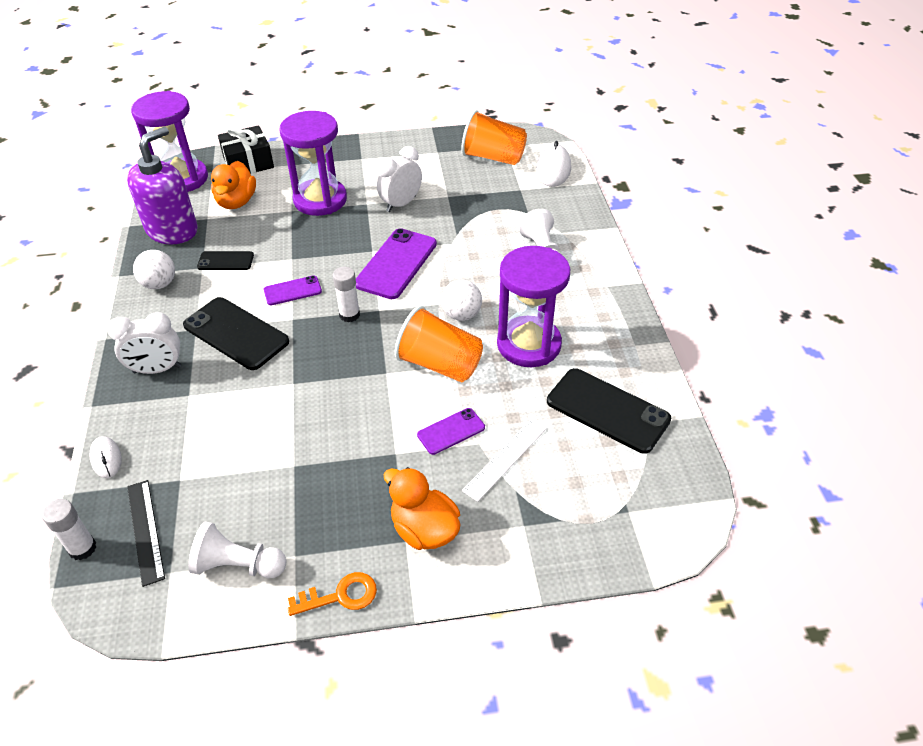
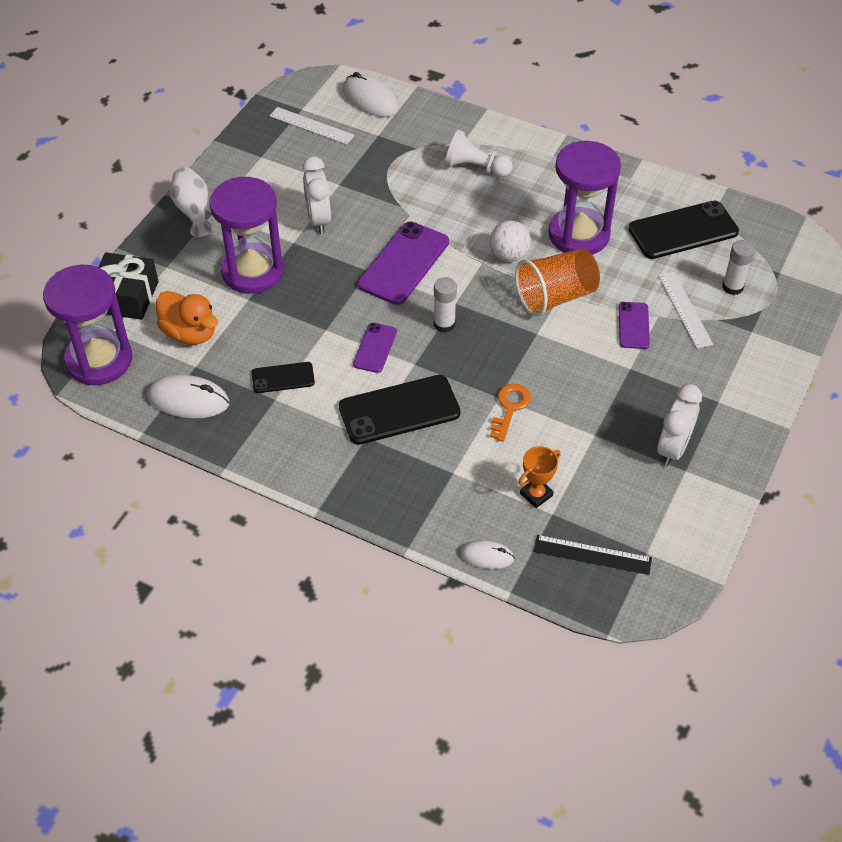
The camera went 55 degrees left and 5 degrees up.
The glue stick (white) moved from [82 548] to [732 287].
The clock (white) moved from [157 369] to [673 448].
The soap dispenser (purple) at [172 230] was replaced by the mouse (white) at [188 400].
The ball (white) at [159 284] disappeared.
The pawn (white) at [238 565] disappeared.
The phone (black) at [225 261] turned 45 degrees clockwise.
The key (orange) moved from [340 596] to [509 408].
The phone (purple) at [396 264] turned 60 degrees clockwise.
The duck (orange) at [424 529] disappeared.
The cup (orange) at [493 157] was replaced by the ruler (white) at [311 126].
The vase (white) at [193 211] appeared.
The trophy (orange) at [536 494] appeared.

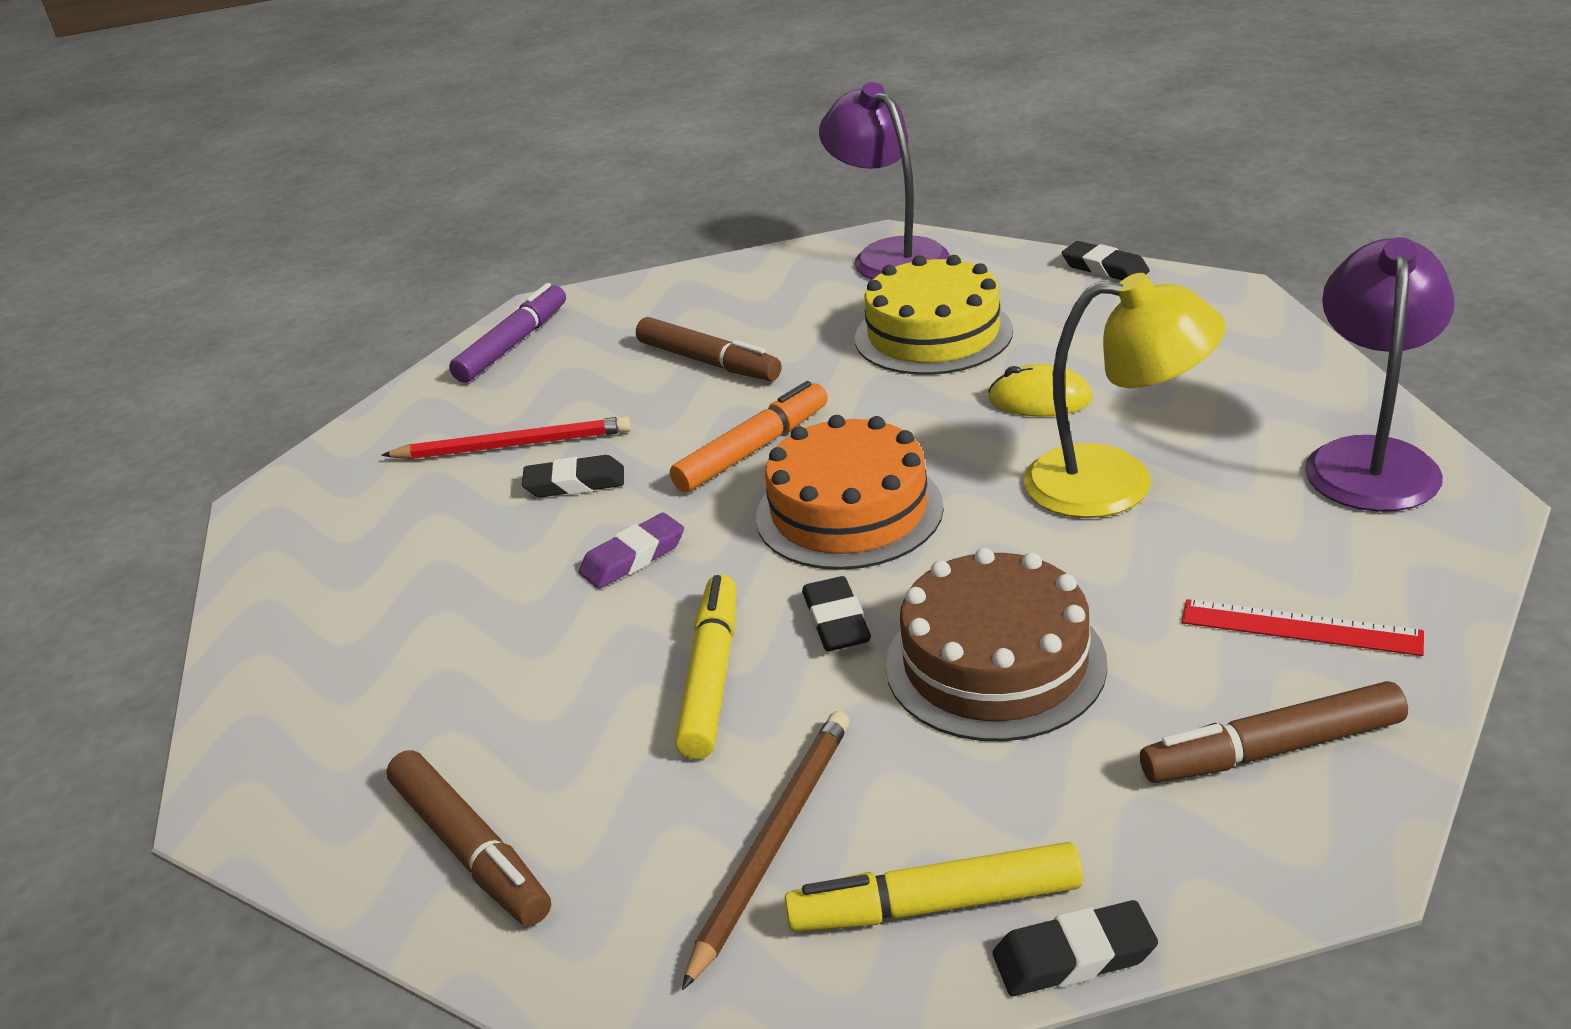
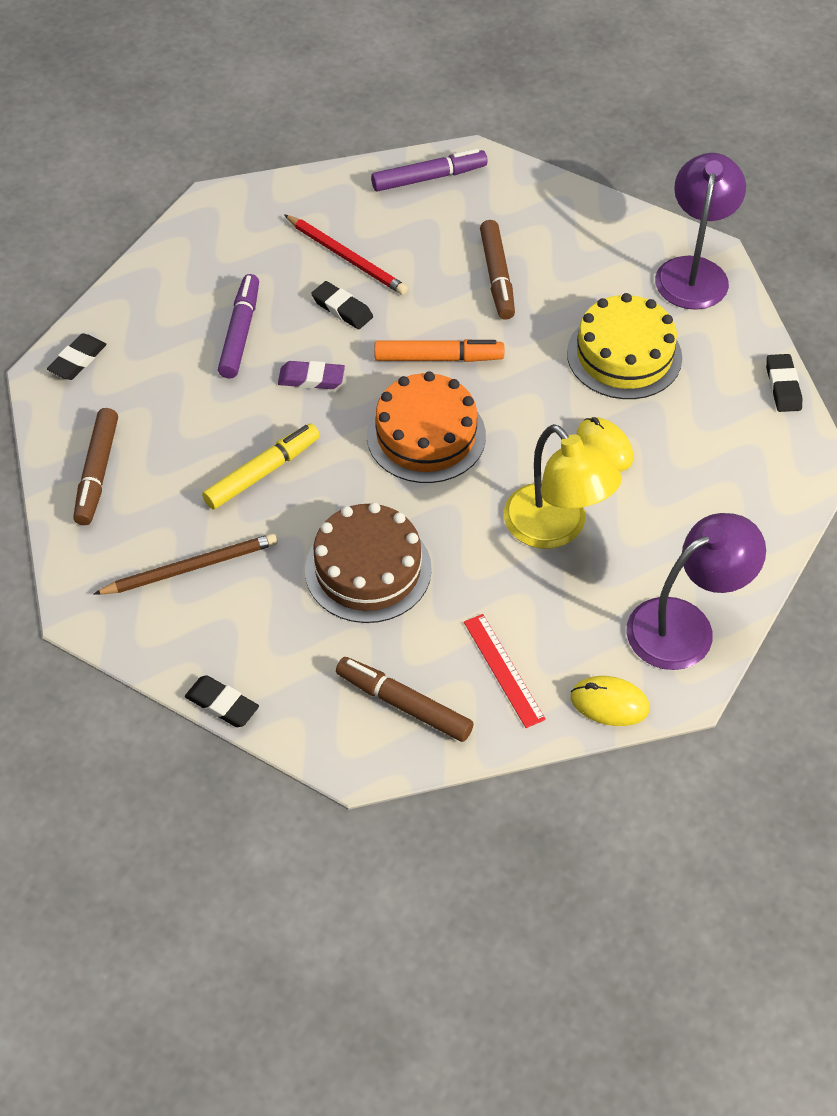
The camera went 40 degrees right and 20 degrees up.
The marker (yellow) at [935 905] disappeared.
The eraser (black) moved from [836 621] to [78 360].
The marker (purple) at [240 332] appeared.
The mouse (yellow) at [609 703] appeared.

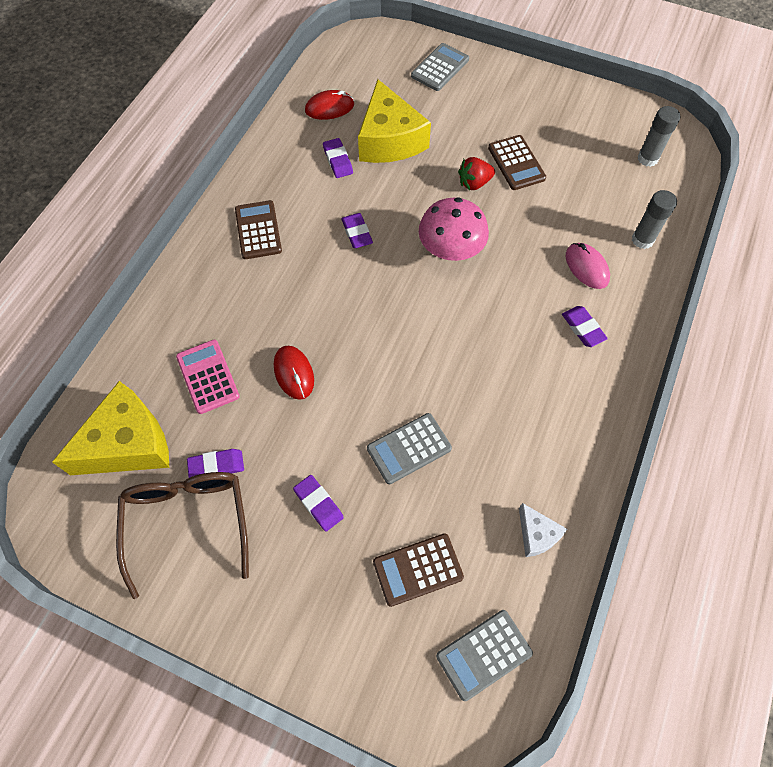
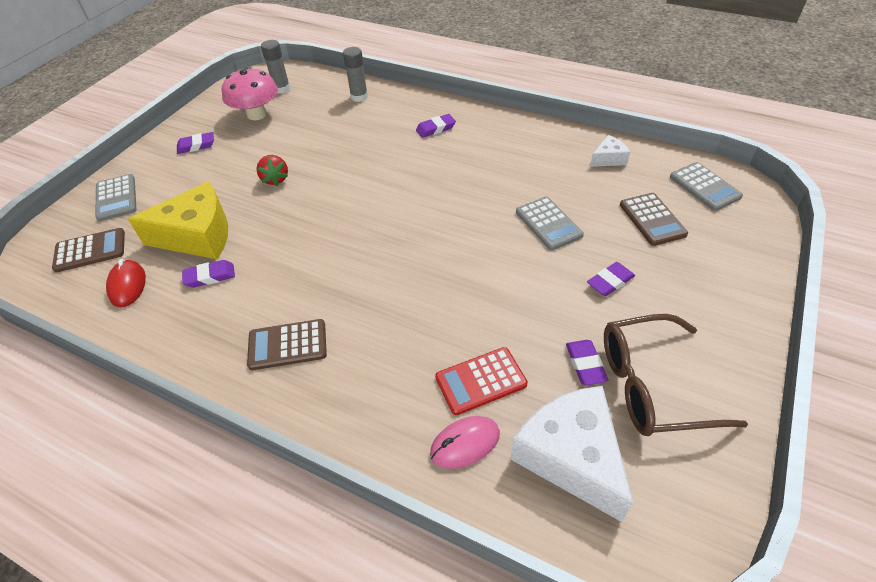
The camera went 85 degrees left and 15 degrees down.
The cheese (yellow) at [128 443] became the cheese (white) at [571 456].
The calculator (pink) at [208 376] became the calculator (red) at [481 381].
The mouse (red) at [294 373] disappeared.
The eraser (purple) moved from [357 233] to [196 146].
The calculator (grey) at [440 68] turned 150 degrees counterclockwise.
The mushroom (pink) moved from [451 250] to [257 114].
The calculator (brown) moved from [516 163] to [90 250].
The mouse (pink) moved from [586 267] to [465 443].

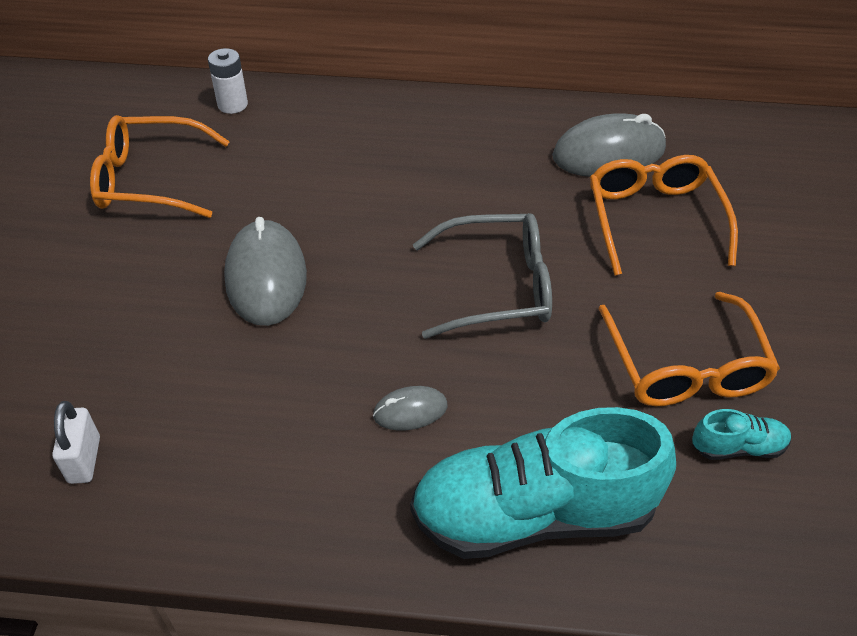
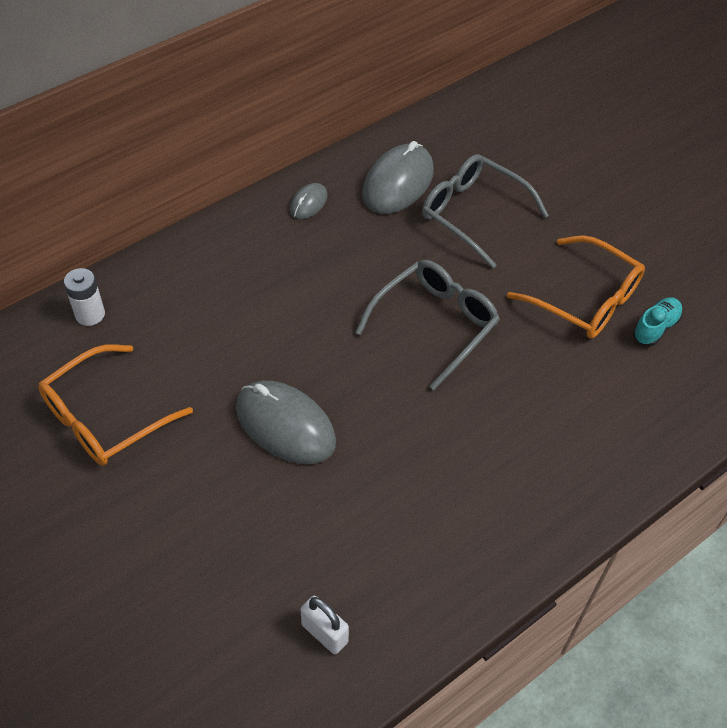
The camera went 45 degrees left and 5 degrees up.
The mouse (grey) moved from [410 411] to [308 203].
The shoe (turquoise) at [533 513] disappeared.
The glasses (orange) at [654 220] became the glasses (grey) at [473 214].

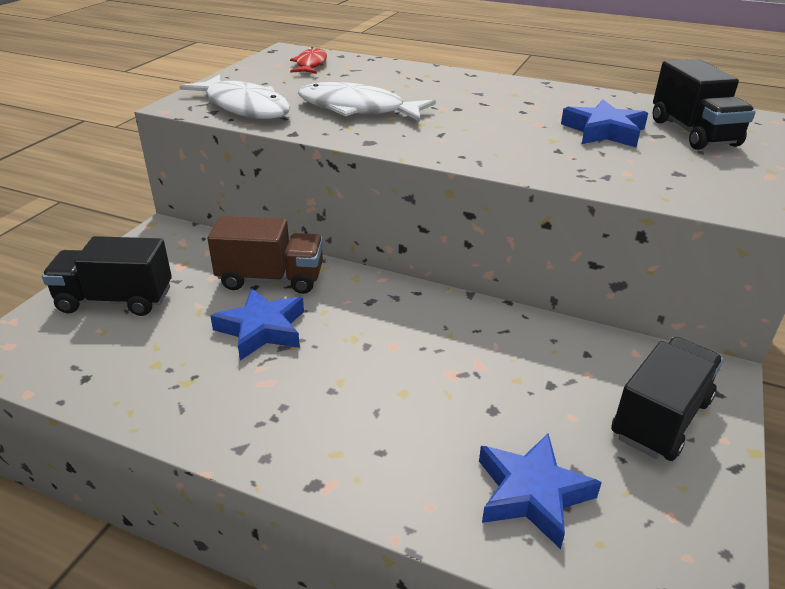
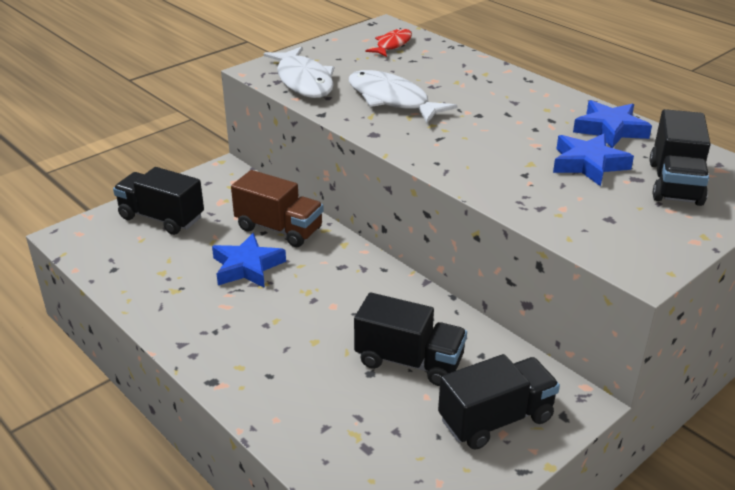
The camera went 25 degrees right and 0 degrees up.
The star (blue) moved from [532 494] to [610 129].
The truck (black) at [409 361] appeared.

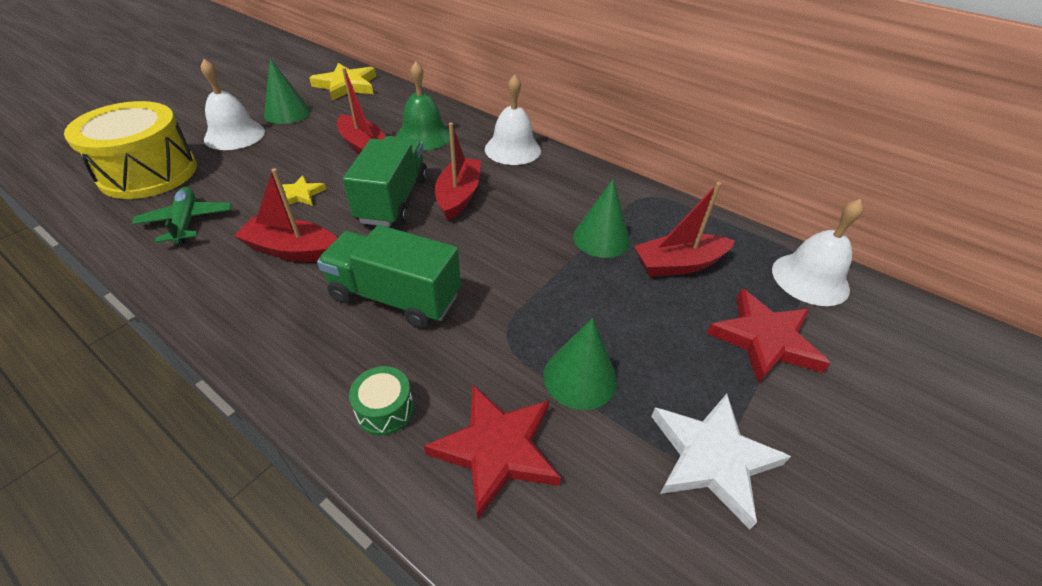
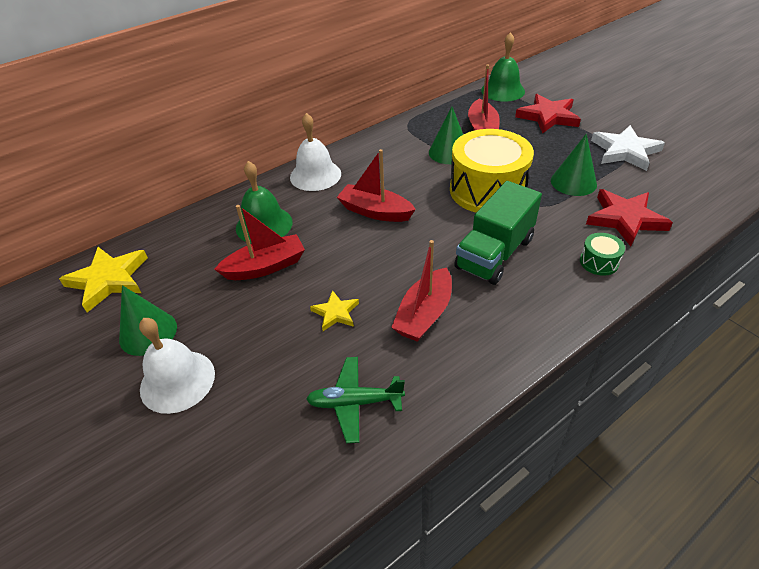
The camera went 70 degrees left and 0 degrees up.
The drum (yellow) moved from [148 173] to [487 190].
The truck (green) at [393 200] disappeared.
The bell (white) at [810 279] became the bell (green) at [503 90].

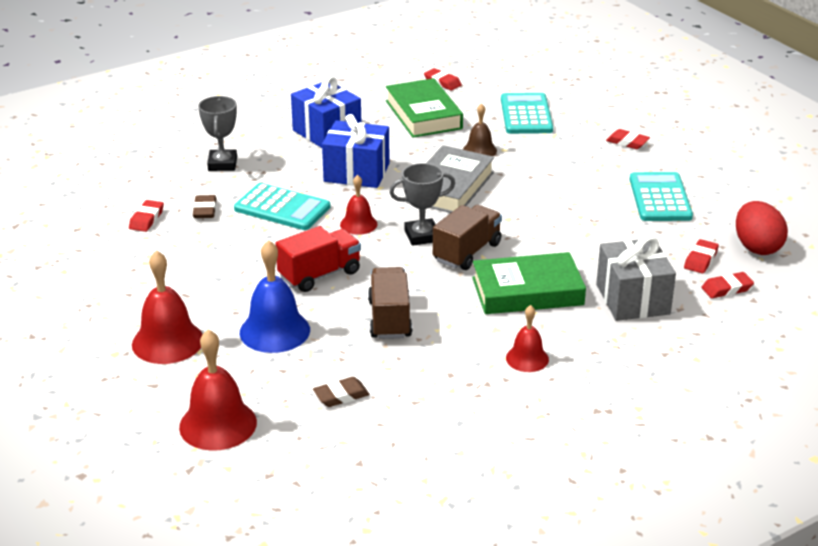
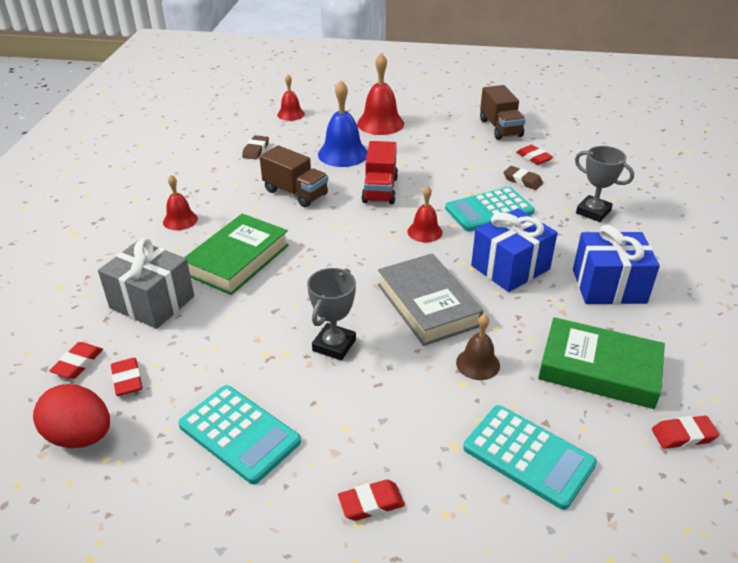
The camera went 130 degrees right and 5 degrees up.
The bell (red) at [218 424] changed to 0.59 times the size.
The trophy (grey) moved from [422 236] to [334 345].
The truck (brown) moved from [467 252] to [500 128].

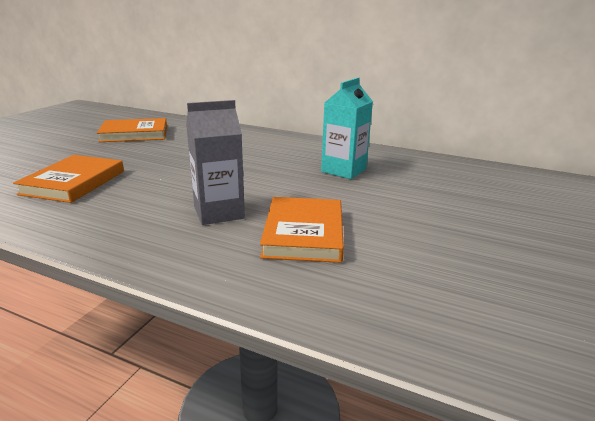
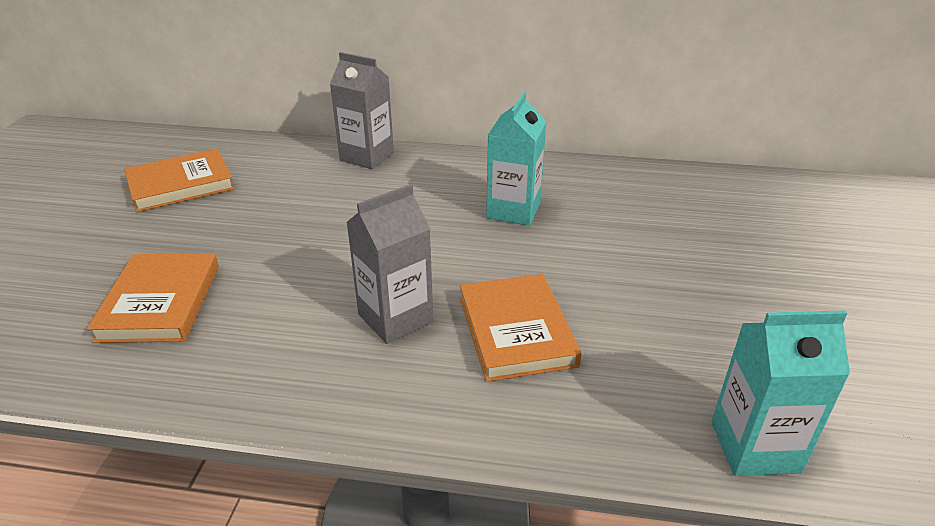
The camera went 15 degrees left and 10 degrees up.
The carton (grey) at [367 156] appeared.
The carton (turquoise) at [754 447] appeared.

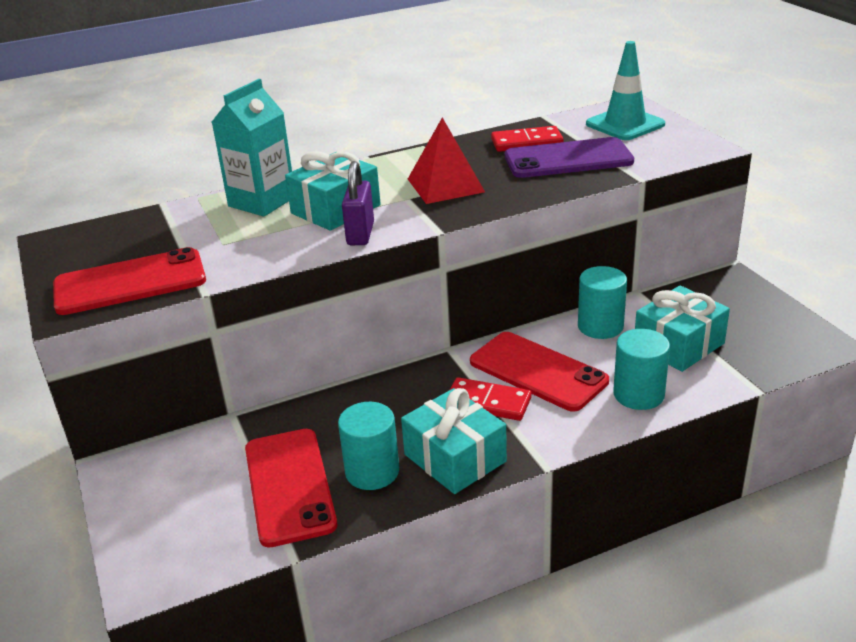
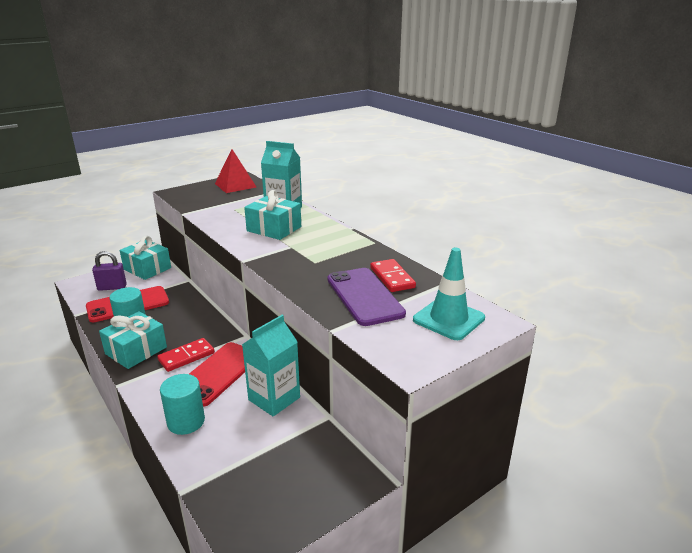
The camera went 75 degrees right and 5 degrees down.
The phone (red) at [130 282] disappeared.
The padlock (purple) moved from [360 234] to [112 287].
The pyramid (red) moved from [445 185] to [235 185].
The domino (red) at [488 402] turned 45 degrees clockwise.
The cylinder (turquoise) at [600 326] was replaced by the carton (turquoise) at [274 398].
The gift (turquoise) moved from [678 345] to [147 269].

